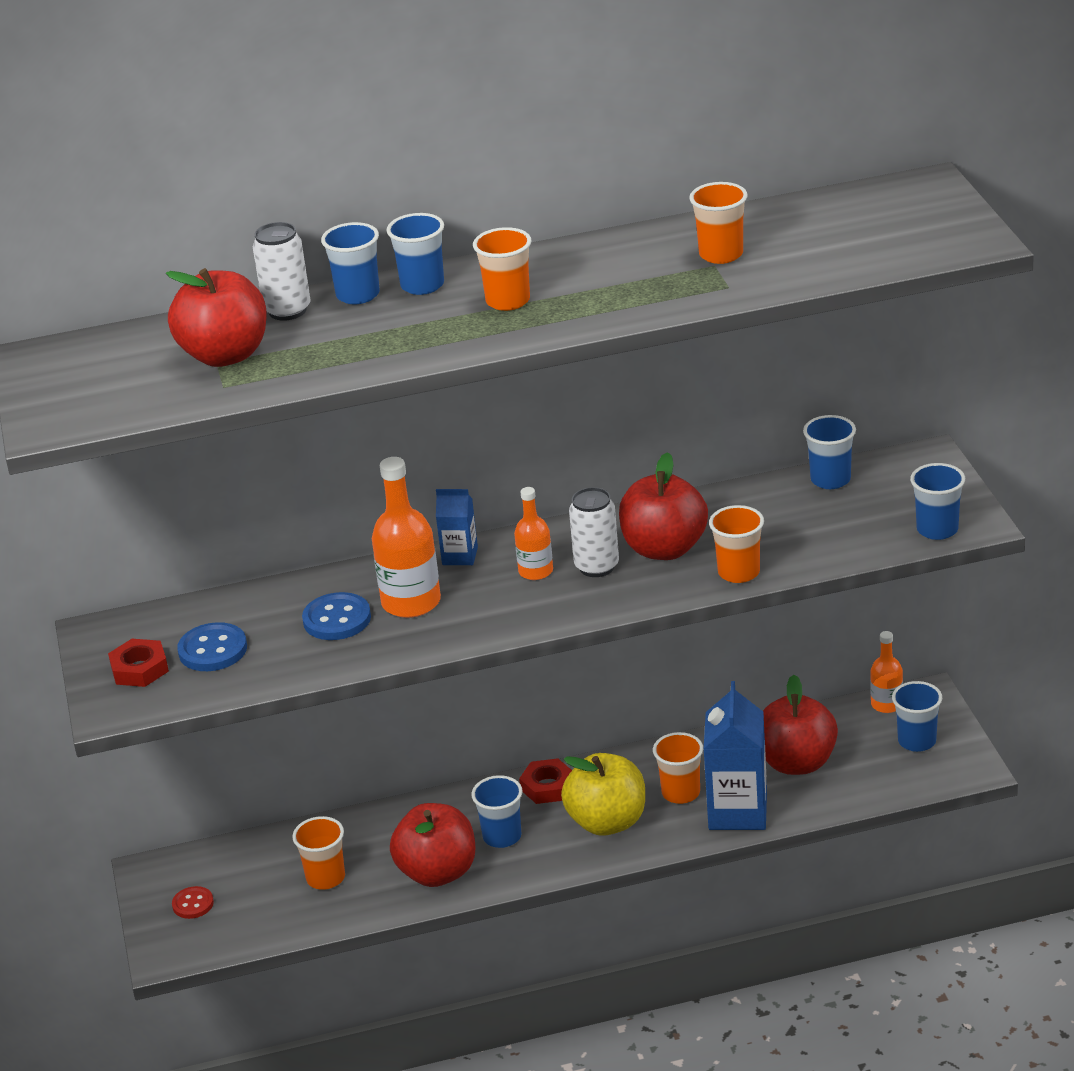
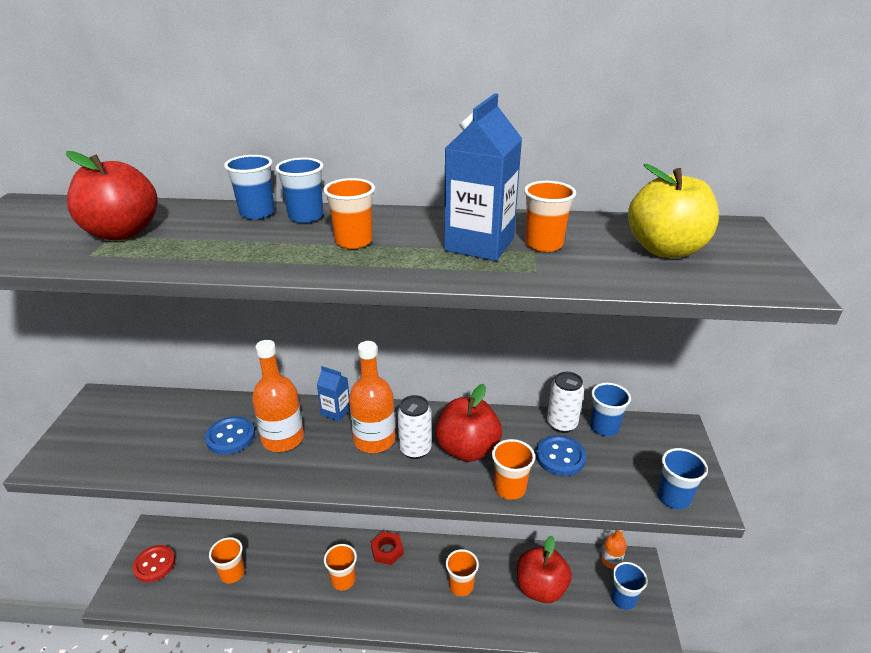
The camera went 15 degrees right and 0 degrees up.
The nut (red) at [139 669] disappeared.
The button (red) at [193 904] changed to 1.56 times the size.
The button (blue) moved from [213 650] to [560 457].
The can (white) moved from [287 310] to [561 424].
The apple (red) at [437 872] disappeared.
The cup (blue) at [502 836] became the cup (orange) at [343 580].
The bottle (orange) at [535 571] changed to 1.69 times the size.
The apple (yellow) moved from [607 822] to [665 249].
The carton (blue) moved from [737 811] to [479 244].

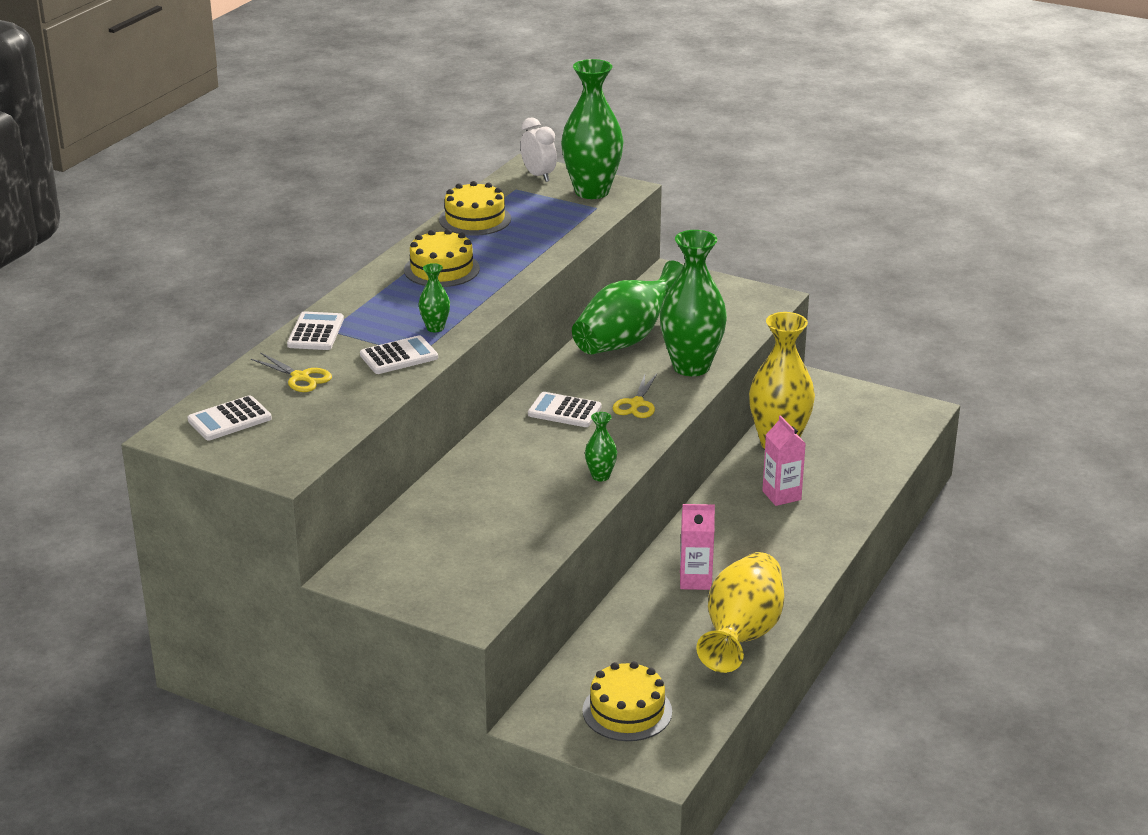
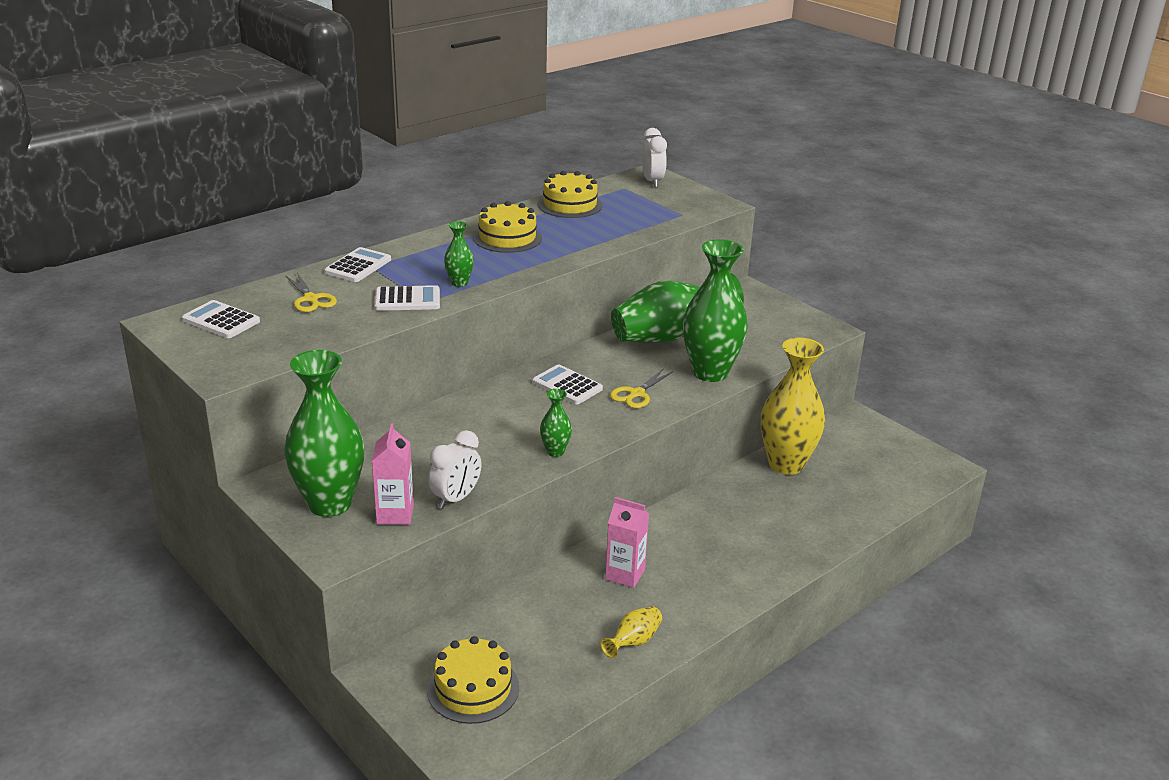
The camera went 20 degrees right and 0 degrees up.
The calculator (white) at [229 419] turned 45 degrees clockwise.
The vase (green) moved from [592 191] to [330 504].
The vase (yellow) at [741 635] changed to 0.45 times the size.
The carton (pink) moved from [781 495] to [395 514].
The clock (white) at [456 498] appeared.

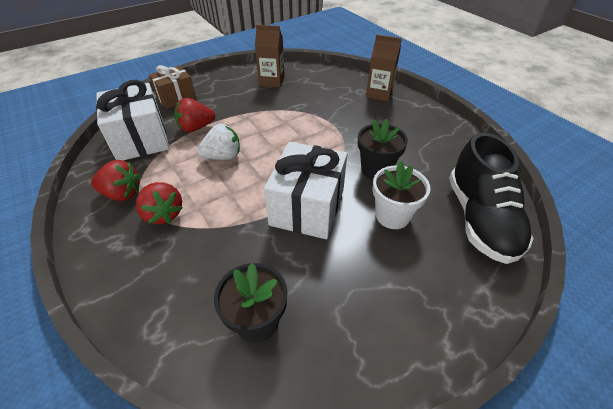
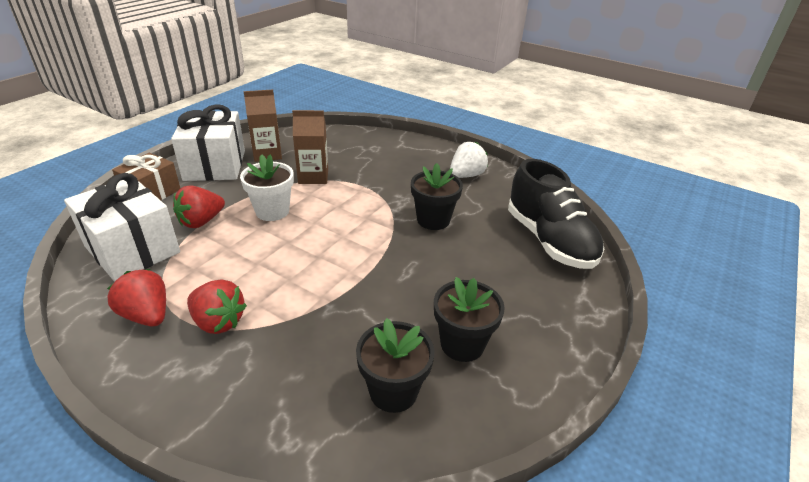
The camera went 25 degrees left and 10 degrees down.
The strawberry (red) at [122 194] turned 120 degrees counterclockwise.
The strawberry (white) moved from [223 156] to [466 175].
The gift (white) moved from [307 207] to [215 165].
The carton (brown) moved from [379 93] to [313 176].
The flower pot (white) moved from [392 216] to [272 211].
The flower pot (black) at [462 344] appeared.

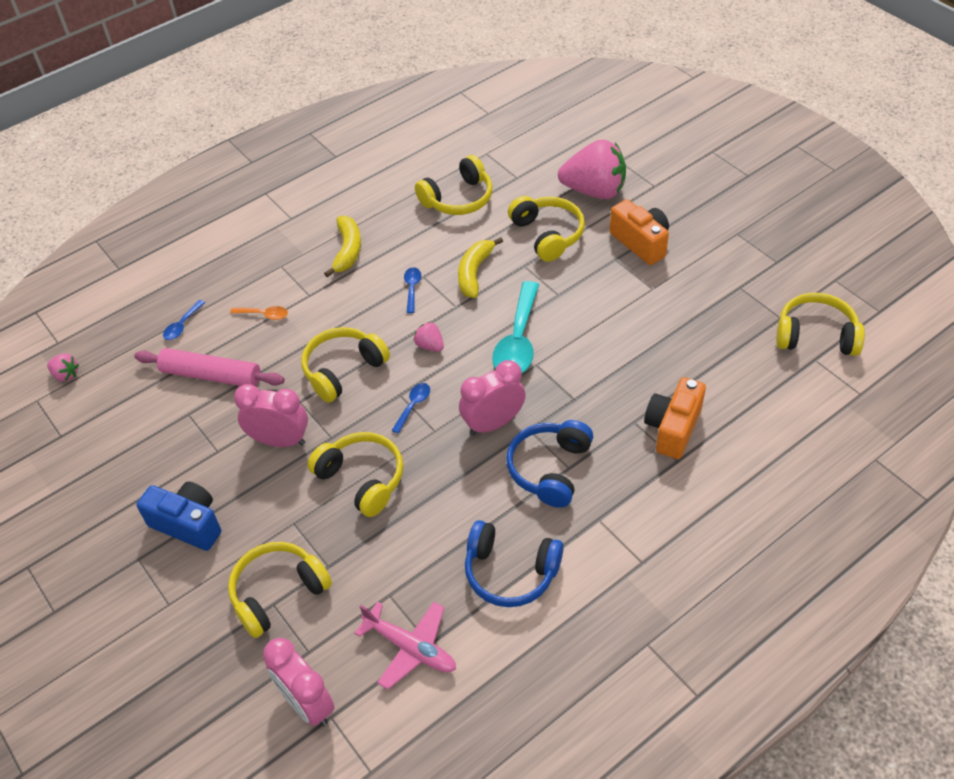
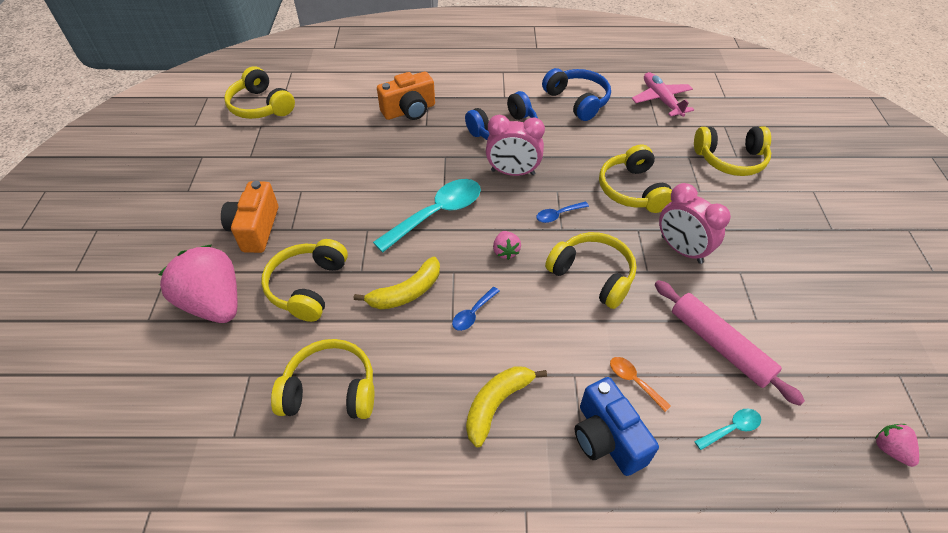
The camera went 145 degrees left and 0 degrees up.
The camera (blue) moved from [188 524] to [606 438].
The spoon (blue) at [182 325] became the spoon (turquoise) at [731 428].
The clock (pink) at [307 703] disappeared.
The headphones (yellow) at [343 370] turned 135 degrees counterclockwise.

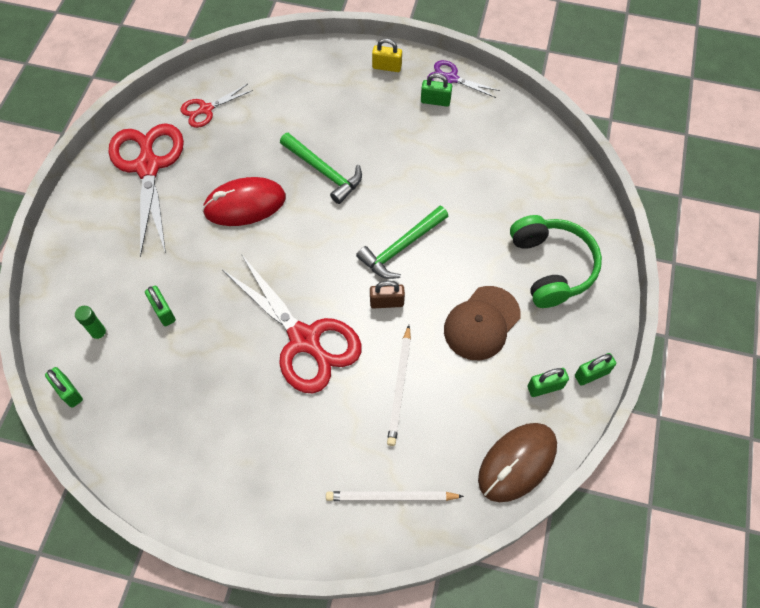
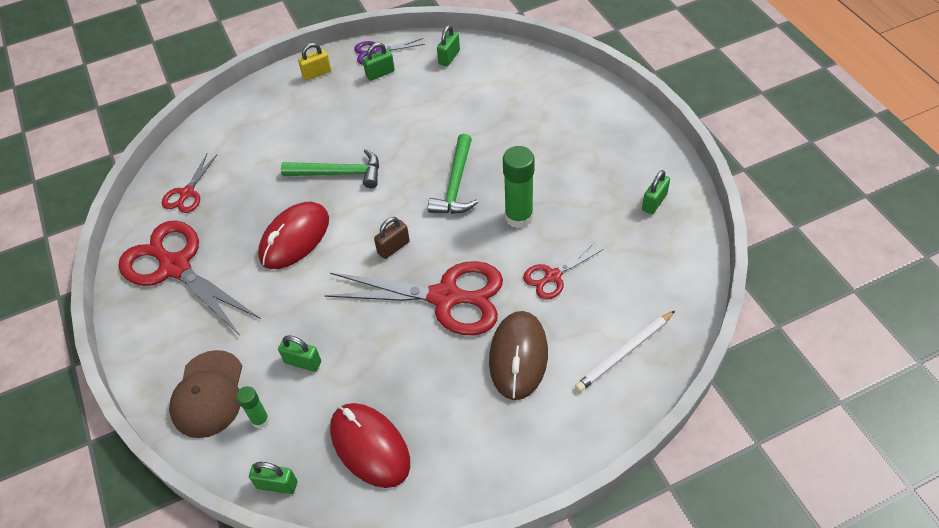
The camera went 35 degrees left and 10 degrees down.
The padlock (brown) moved from [386 302] to [393 247].
The pencil (white) at [400 387] was replaced by the scissors (red) at [553 276].
The cap (brown) moved from [481 323] to [208 394].
The mouse (brown) moved from [517 463] to [518 357].
The headphones (green) at [551 267] disappeared.
The padlock (green) moved from [591 374] to [449 57].
The mouse (red) at [370 446] appeared.
The glue stick (green) at [519 217] appeared.

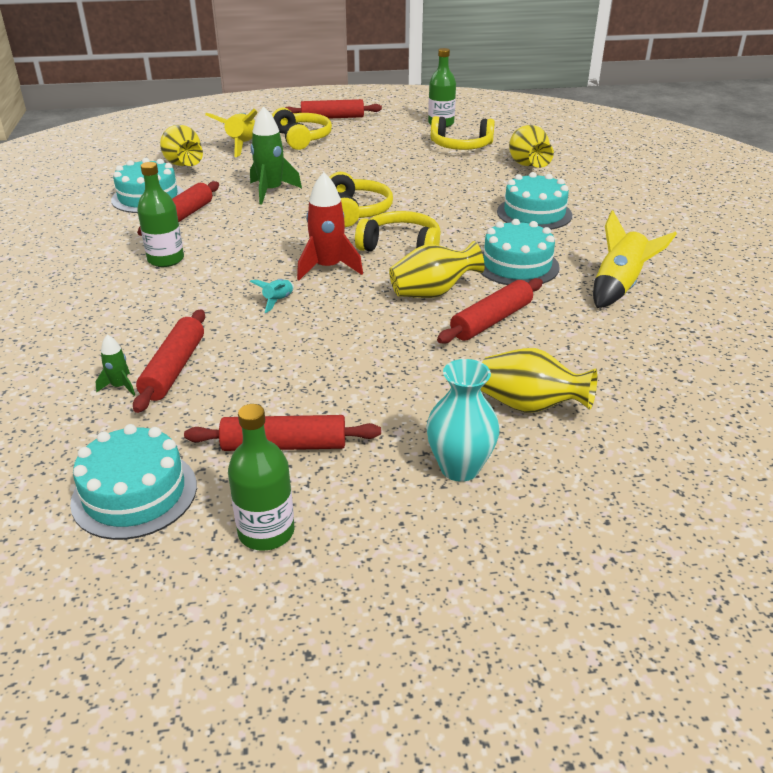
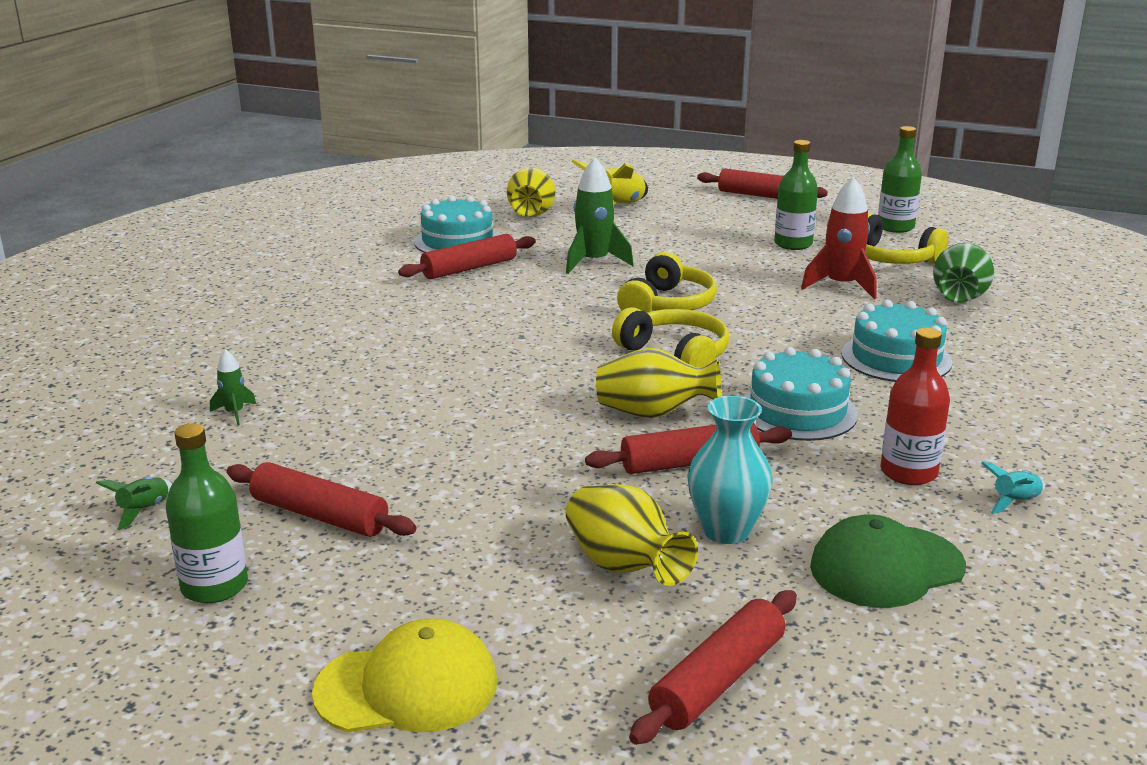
The camera went 30 degrees right and 10 degrees down.
The cake (turquoise) at [134 493] was replaced by the rocket (green) at [144 510].
The rolling pin (red) moved from [174 369] to [718 680].
The bottle (green) moved from [166 259] to [793 244].
The rocket (turquoise) moved from [277 301] to [1014 502].
The headphones (yellow) at [302 138] disappeared.
The rocket (red) moved from [328 268] to [841 286].
The vase (turquoise) moved from [459 468] to [726 531].
The vase (yellow) at [528 165] became the vase (green) at [958 299].
The rocket (yellow) at [619 287] was replaced by the bottle (red) at [908 472].
The cap (yellow) at [407 687] appeared.
The cap (green) at [886 567] appeared.

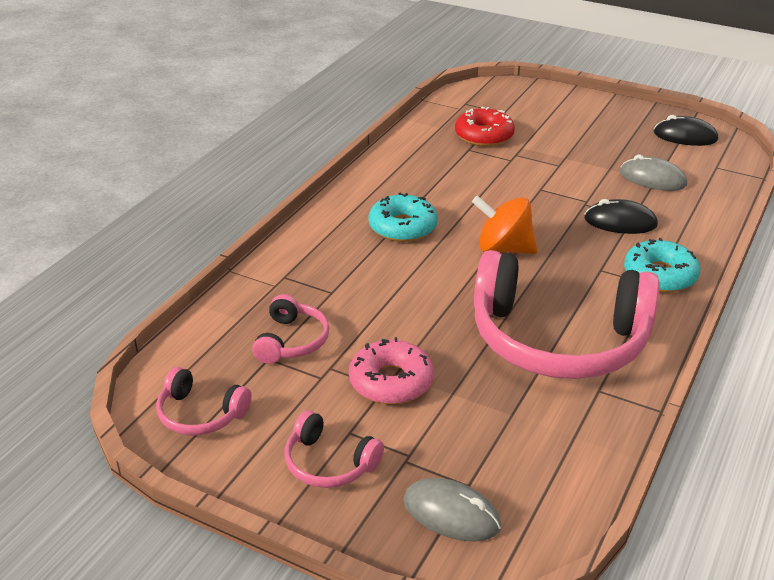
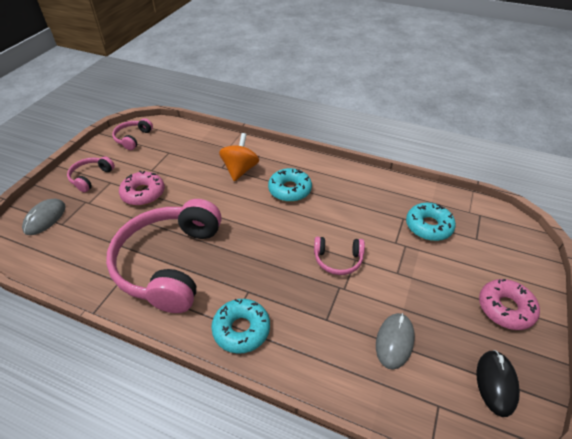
The camera went 85 degrees right and 10 degrees up.
The headphones (pink) moved from [291 341] to [338 260].
The donut (red) at [484 135] became the donut (turquoise) at [428 226].
The spinning top (orange) moved from [503 249] to [240 170].
The mouse (black) at [620 222] disappeared.
The donut (pink) at [505 308] appeared.

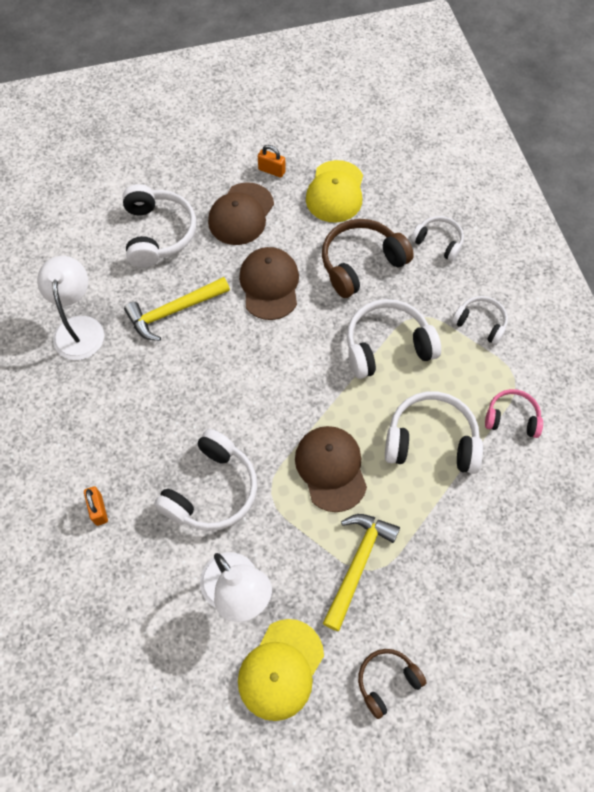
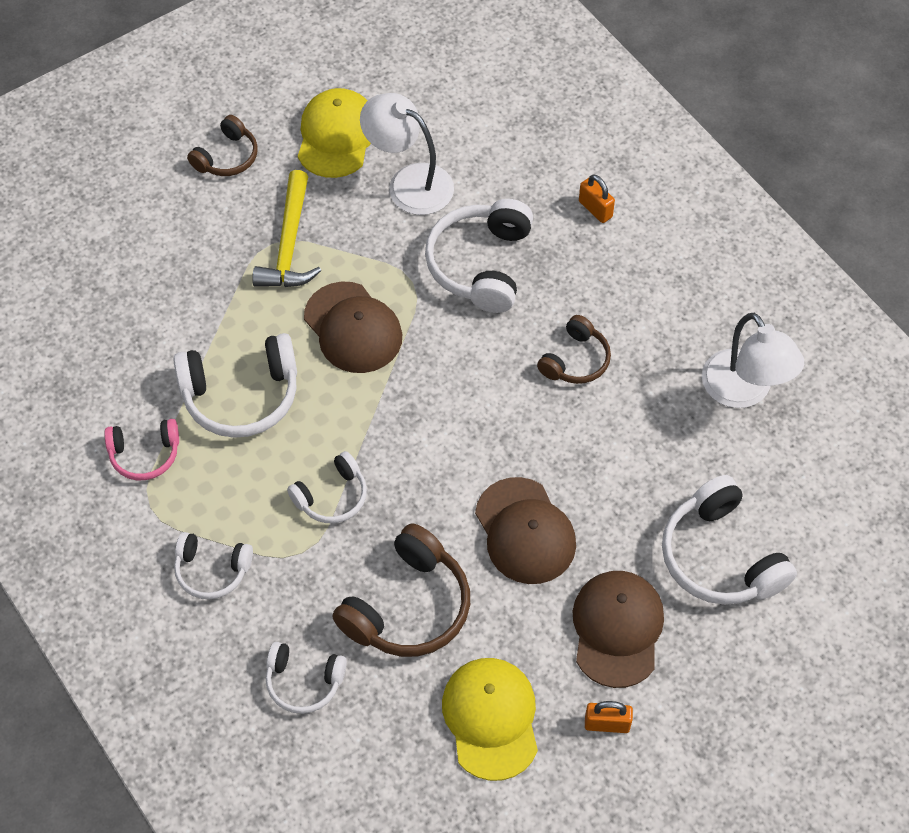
The camera went 160 degrees right and 5 degrees down.
The hammer (yellow) at [174 311] disappeared.
The headphones (white) at [387 346] changed to 0.59 times the size.
The headphones (brown) at [576 360] appeared.

